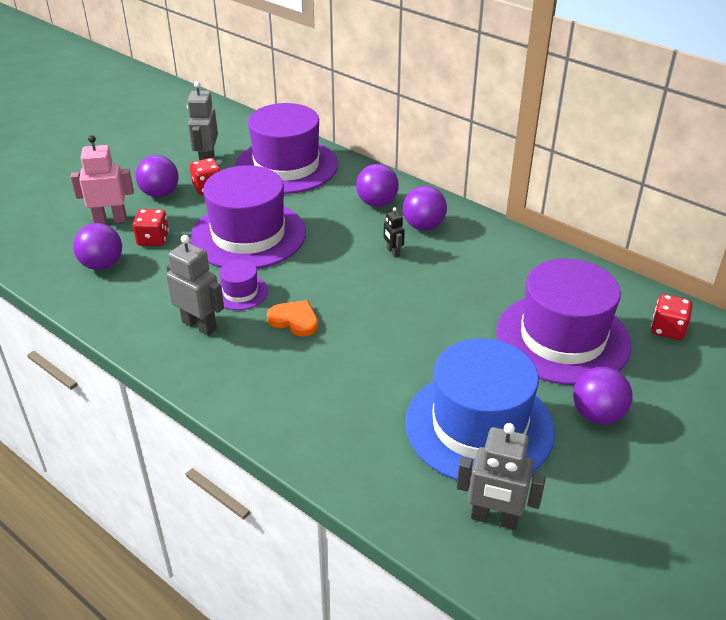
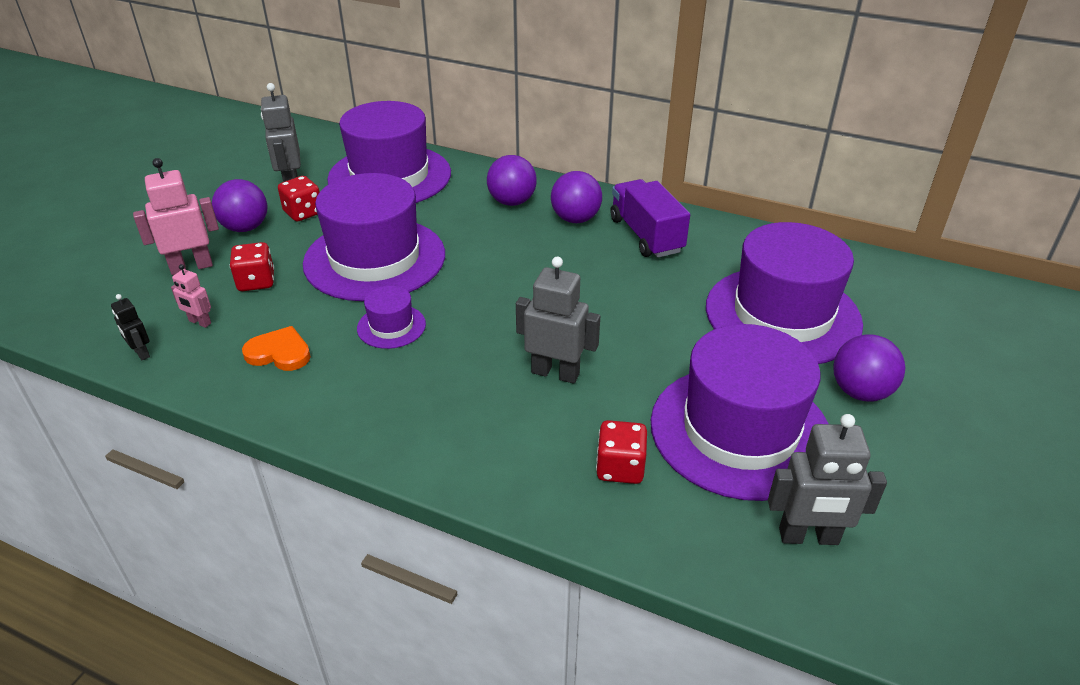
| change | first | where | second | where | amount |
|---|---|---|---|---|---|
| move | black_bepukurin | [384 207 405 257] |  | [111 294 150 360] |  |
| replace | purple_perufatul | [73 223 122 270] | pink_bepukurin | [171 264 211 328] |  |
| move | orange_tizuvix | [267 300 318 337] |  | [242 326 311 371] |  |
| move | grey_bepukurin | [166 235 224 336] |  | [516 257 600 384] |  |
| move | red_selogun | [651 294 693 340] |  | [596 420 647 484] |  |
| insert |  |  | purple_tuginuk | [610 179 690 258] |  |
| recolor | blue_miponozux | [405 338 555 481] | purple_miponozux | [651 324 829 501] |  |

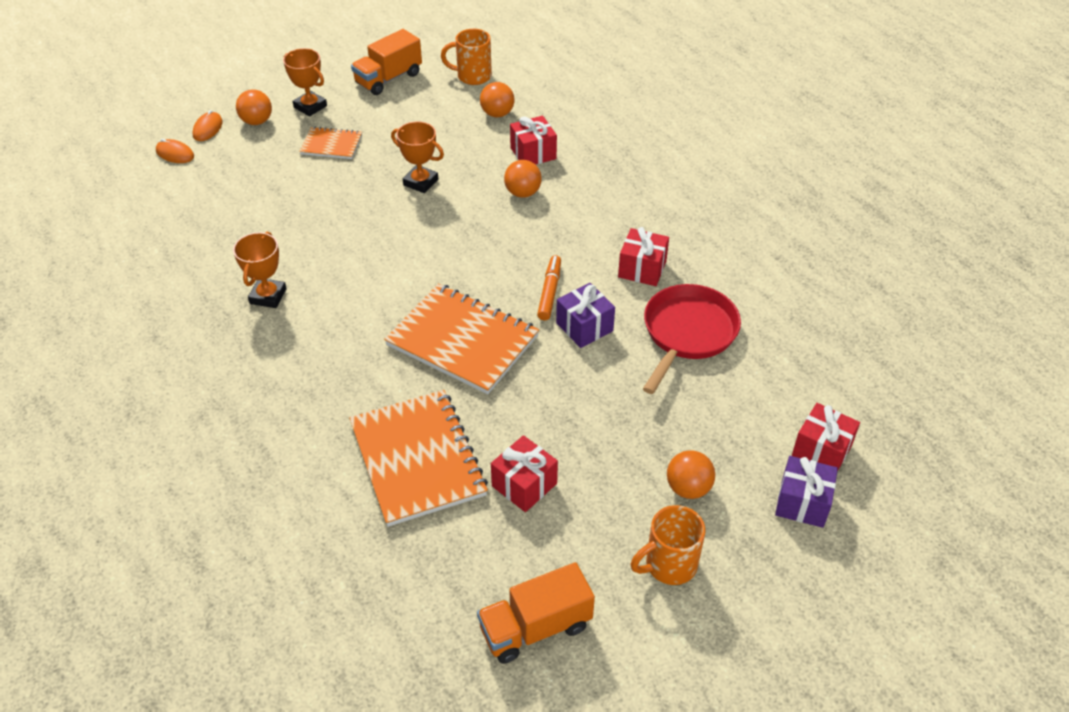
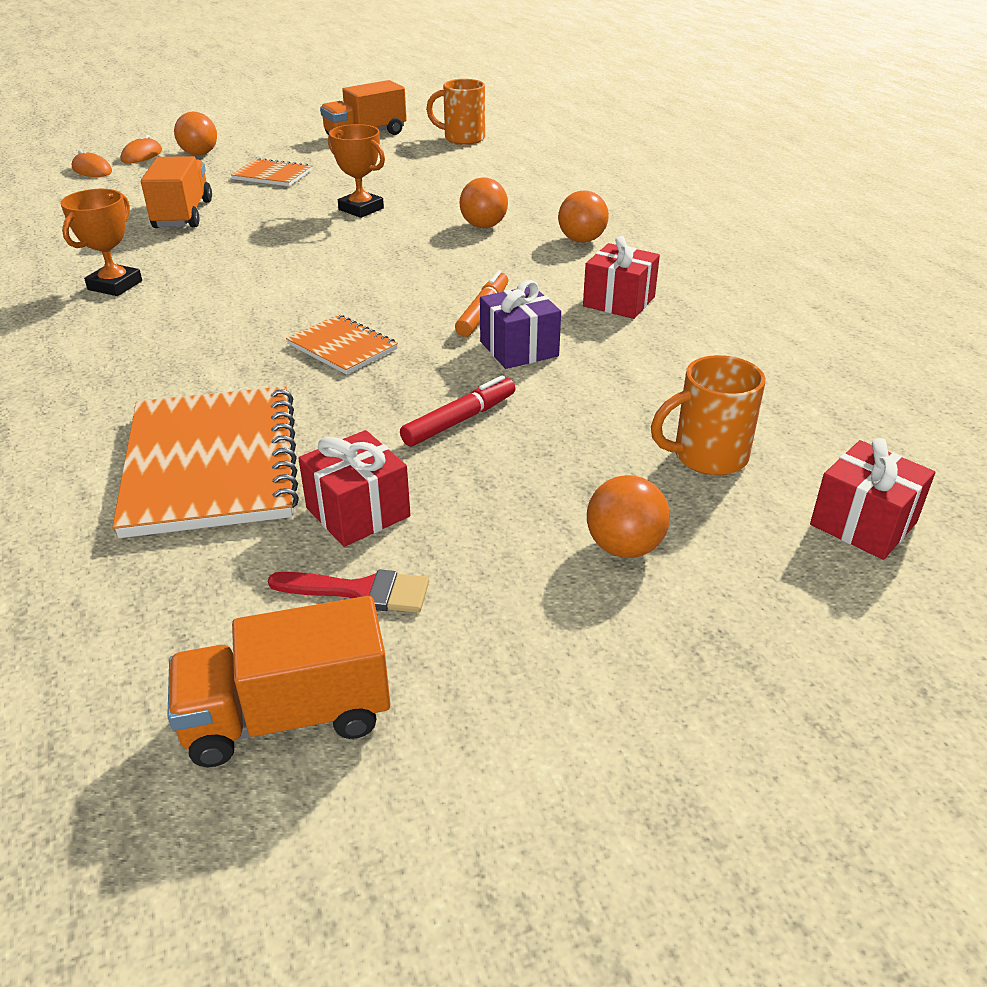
| change | first | where | second | where | amount |
|---|---|---|---|---|---|
| insert |  |  | orange_tuginuk | [141 156 212 228] |  |
| insert |  |  | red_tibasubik | [268 569 429 613] |  |
| resize | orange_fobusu | [384 283 539 394] |  | [286 315 398 375] | x0.52 |
| insert |  |  | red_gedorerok | [400 375 516 447] |  |
| move | orange_perufatul | [480 82 514 118] |  | [558 190 609 243] |  |
| move | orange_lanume | [630 505 705 585] |  | [651 355 766 475] |  |
| delete | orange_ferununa | [283 48 327 117] |  |  |  |
| delete | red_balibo | [510 116 557 165] |  |  |  |
| delete | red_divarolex | [643 284 741 394] |  |  |  |
| delete | purple_balibo | [775 456 838 528] |  |  |  |

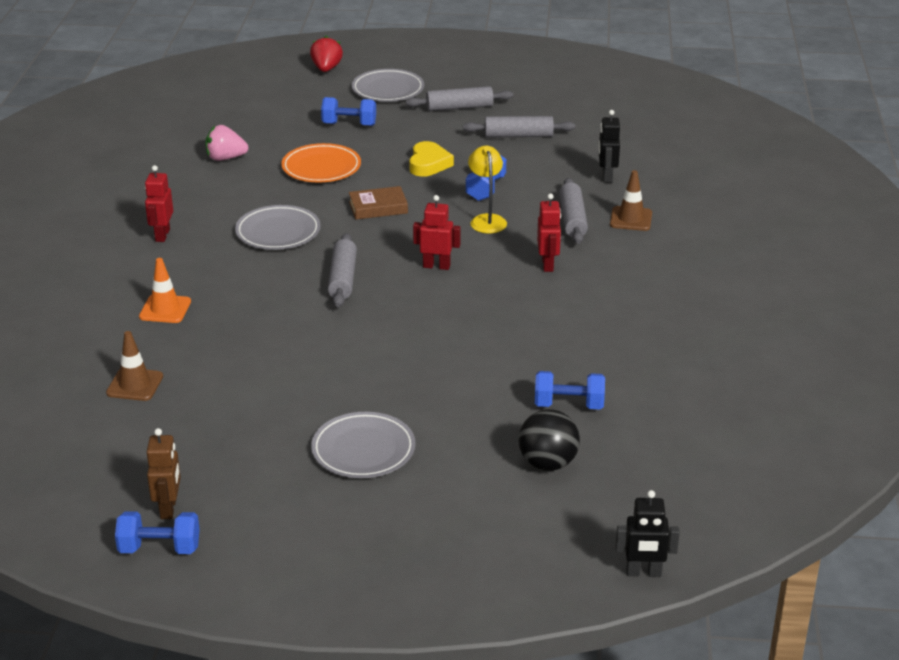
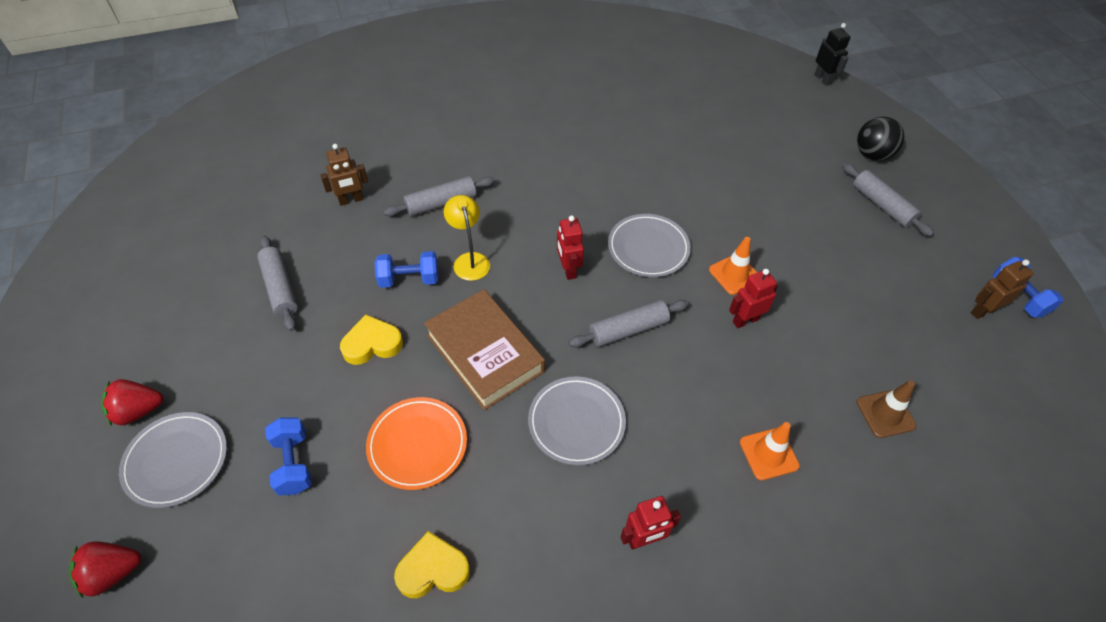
| change | first | where | second | where | amount |
|---|---|---|---|---|---|
| insert |  |  | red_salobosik | [101 379 163 426] |  |
| recolor | black_bepukurin | [599 110 620 183] | brown_bepukurin | [320 144 368 206] |  |
| replace | pink_salobosik | [205 125 248 161] | yellow_tizuvix | [394 531 470 598] |  |
| resize | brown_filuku | [349 186 408 219] |  | [424 289 545 410] | x1.81 |
| rotate | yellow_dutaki | [468 146 507 234] |  | [444 195 490 281] | 105 degrees clockwise |
| move | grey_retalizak | [311 412 416 478] |  | [608 214 691 277] |  |
| insert |  |  | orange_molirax | [709 237 757 295] |  |
| move | red_bepukurin | [537 193 561 272] |  | [729 269 778 328] |  |
| move | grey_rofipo | [406 86 513 111] |  | [842 163 934 237] |  |
| move | black_perufatul | [519 409 580 471] |  | [857 116 904 161] |  |
| delete | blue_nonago | [535 371 605 409] |  |  |  |
| delete | brown_molirax | [610 170 652 231] |  |  |  |

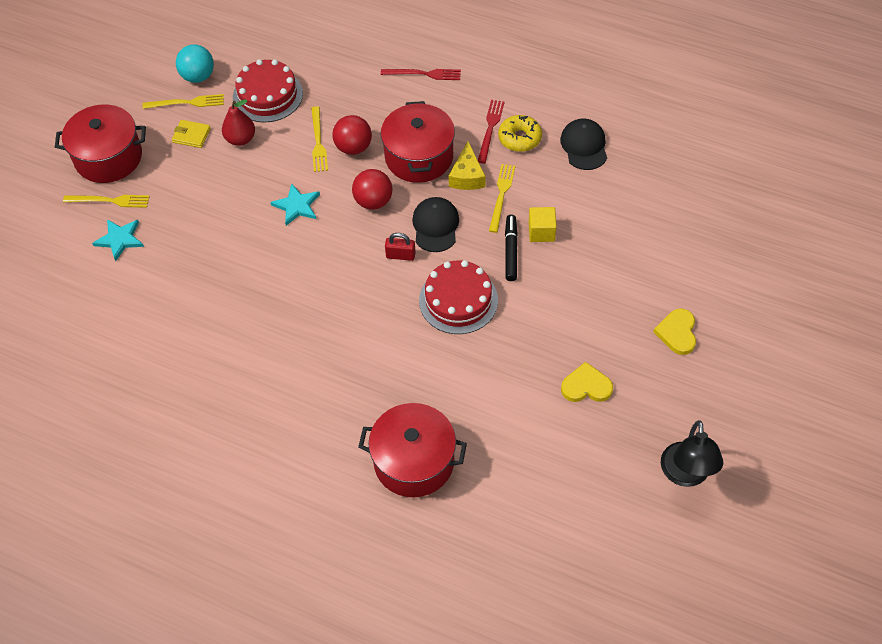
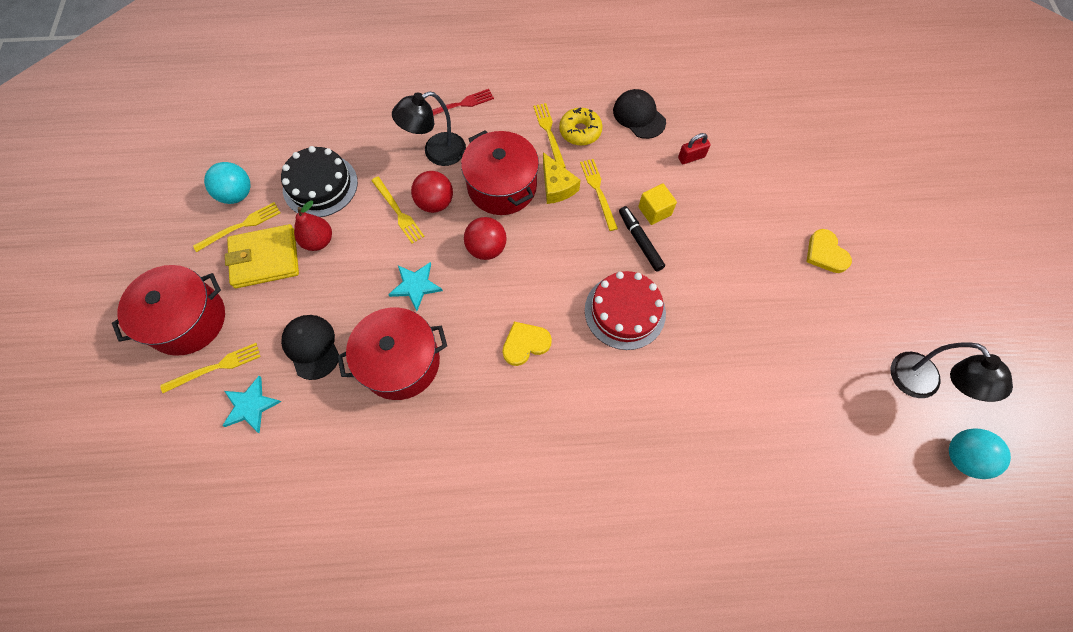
| change | first | where | second | where | amount |
|---|---|---|---|---|---|
| resize | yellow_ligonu | [172 120 211 148] |  | [225 224 299 288] | x1.87 |
| recolor | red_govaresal | [233 59 303 123] | black_govaresal | [281 146 358 217] |  |
| move | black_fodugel | [412 197 459 252] |  | [281 315 339 380] |  |
| move | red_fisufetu | [358 403 467 497] |  | [337 307 447 400] |  |
| insert |  |  | black_dutaki | [392 91 466 166] |  |
| move | yellow_tizuvix | [561 362 613 402] |  | [502 322 552 366] |  |
| recolor | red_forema | [478 100 505 163] | yellow_forema | [533 103 566 168] |  |
| move | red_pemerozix | [385 233 416 261] |  | [678 133 711 164] |  |
| insert |  |  | turquoise_perufatul | [949 428 1011 479] |  |

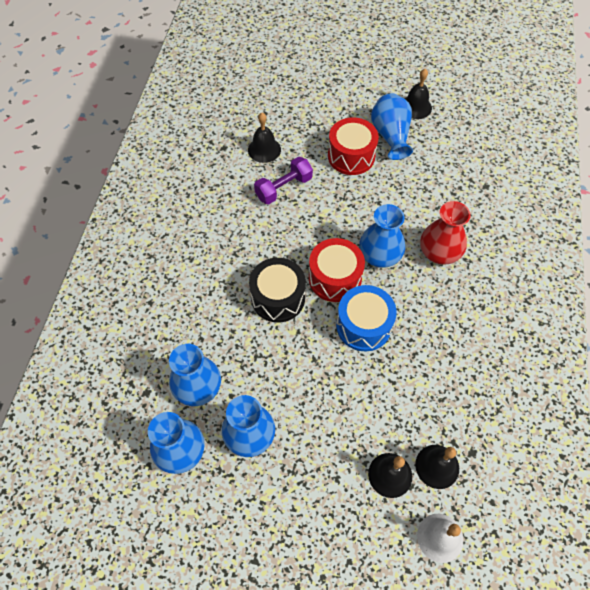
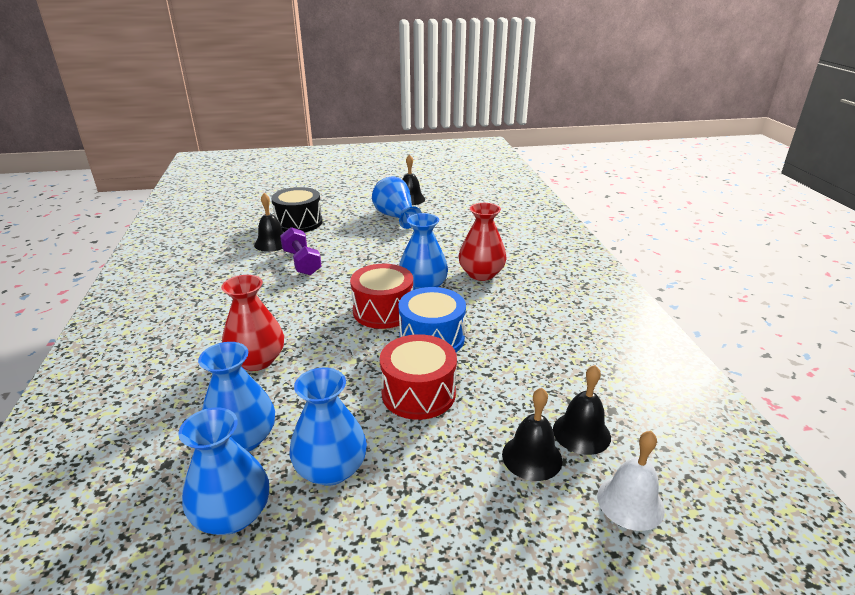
| change | first | where | second | where | amount |
|---|---|---|---|---|---|
| insert |  |  | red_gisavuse | [221 275 284 371] |  |
| move | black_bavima | [249 258 306 323] |  | [271 187 323 232] |  |
| rotate | purple_nonago | [254 157 313 204] |  | [280 227 322 275] | 60 degrees counterclockwise |
| move | red_bavima | [328 117 379 175] |  | [380 334 457 420] |  |

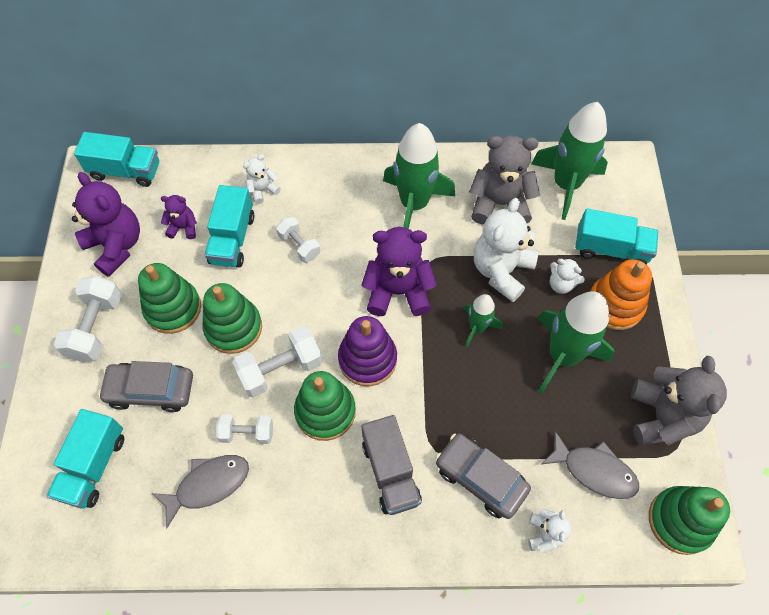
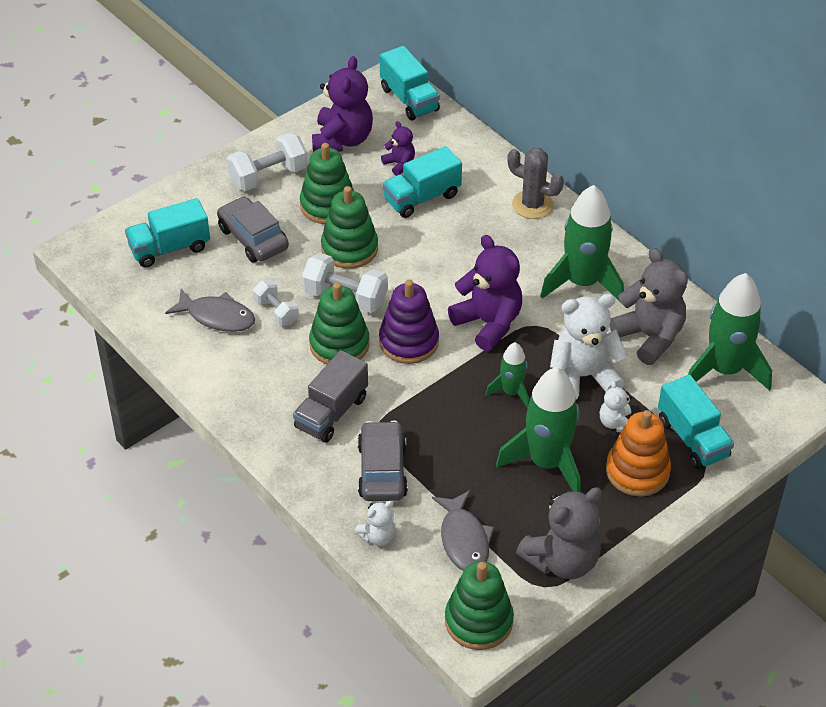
| change | first | where | second | where | amount |
|---|---|---|---|---|---|
| insert |  |  | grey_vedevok | [507 148 564 219] |  |
| delete | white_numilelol | [243 154 281 204] |  |  |  |
| delete | white_nonago | [276 217 320 263] |  |  |  |

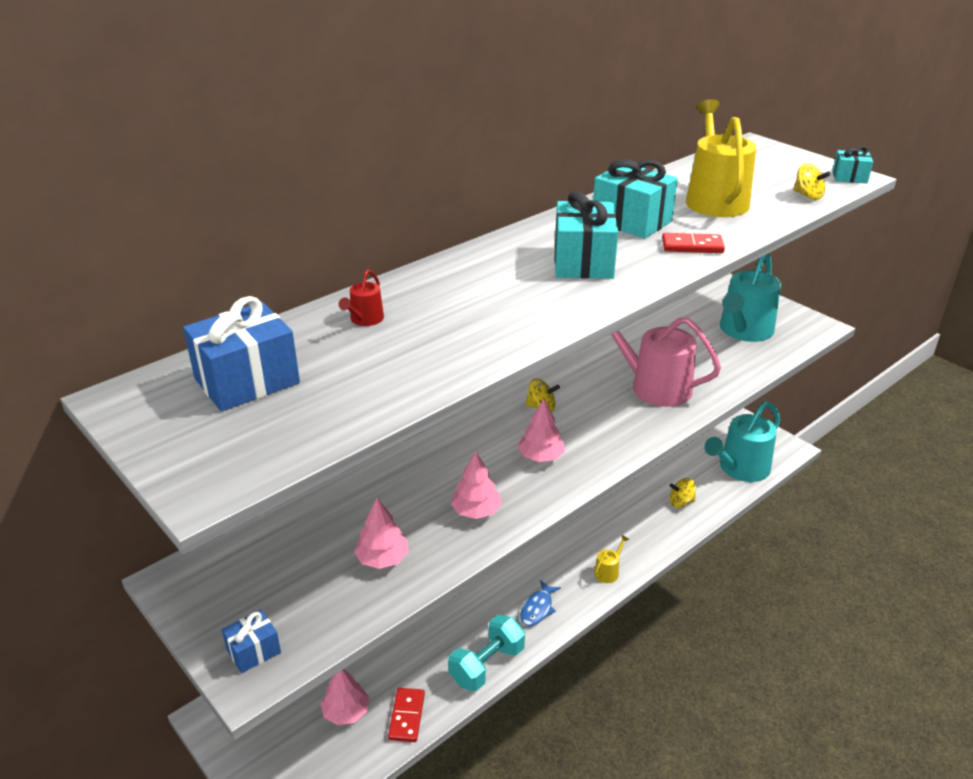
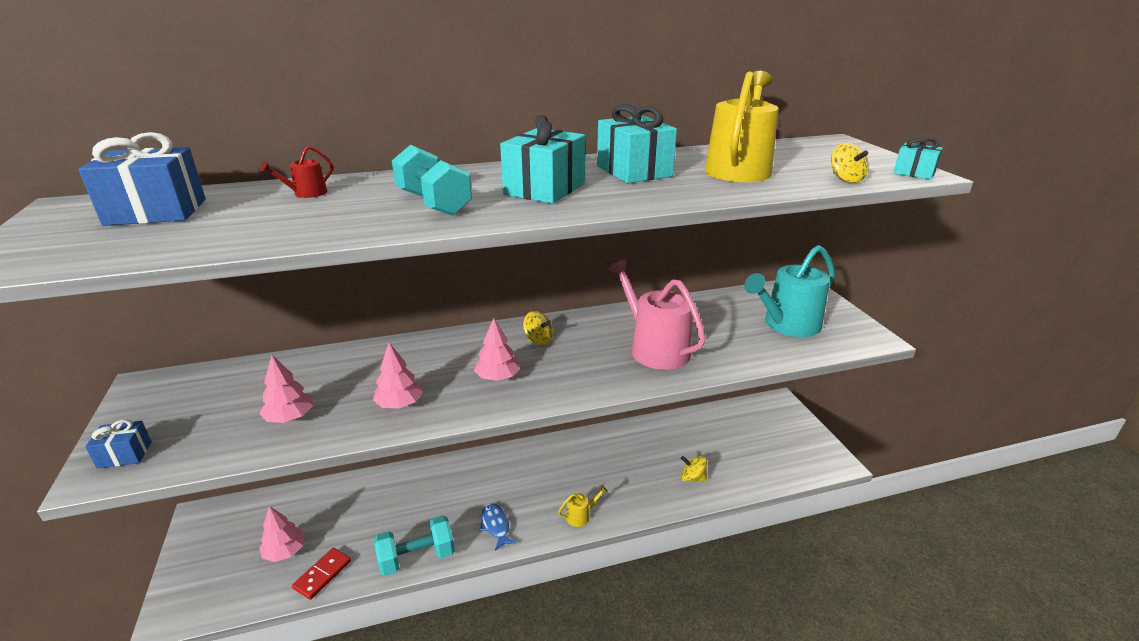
| change | first | where | second | where | amount |
|---|---|---|---|---|---|
| insert |  |  | turquoise_nonago | [392 145 472 216] |  |
| rotate | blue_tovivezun | [520 580 561 626] |  | [480 503 517 551] | 105 degrees clockwise |
| delete | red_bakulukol | [662 233 725 253] |  |  |  |
| delete | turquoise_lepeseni | [704 401 780 482] |  |  |  |

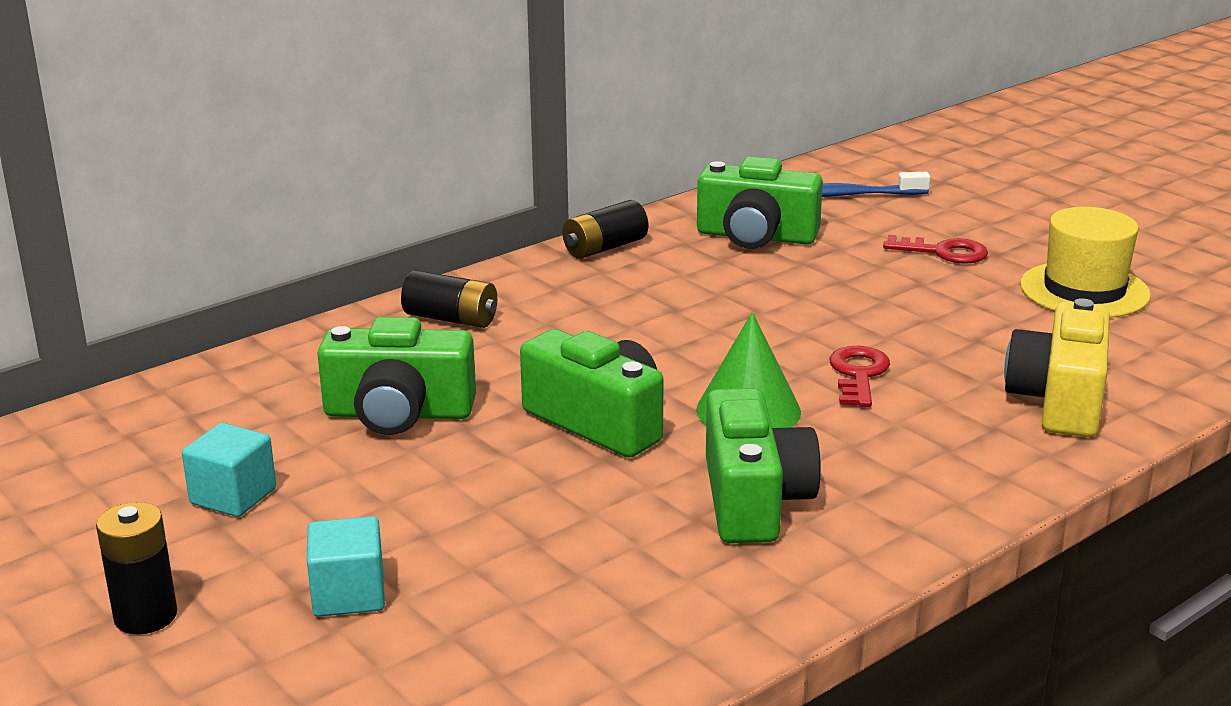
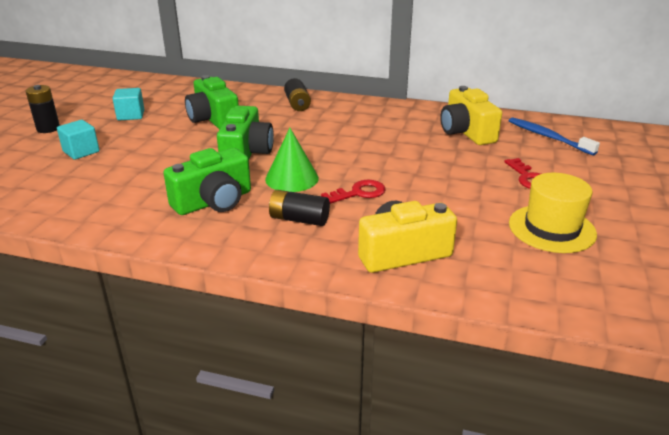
| change | first | where | second | where | amount |
|---|---|---|---|---|---|
| move | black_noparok | [562 200 648 259] |  | [269 190 330 226] |  |
| recolor | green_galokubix | [697 157 823 249] | yellow_galokubix | [440 86 502 145] |  |

